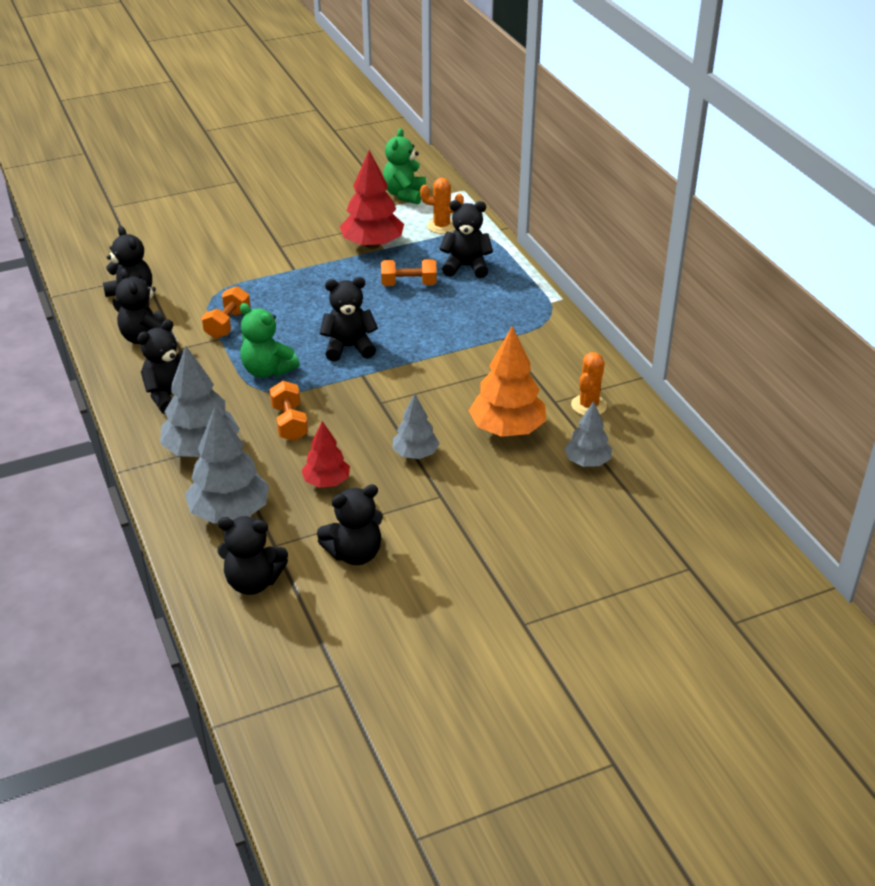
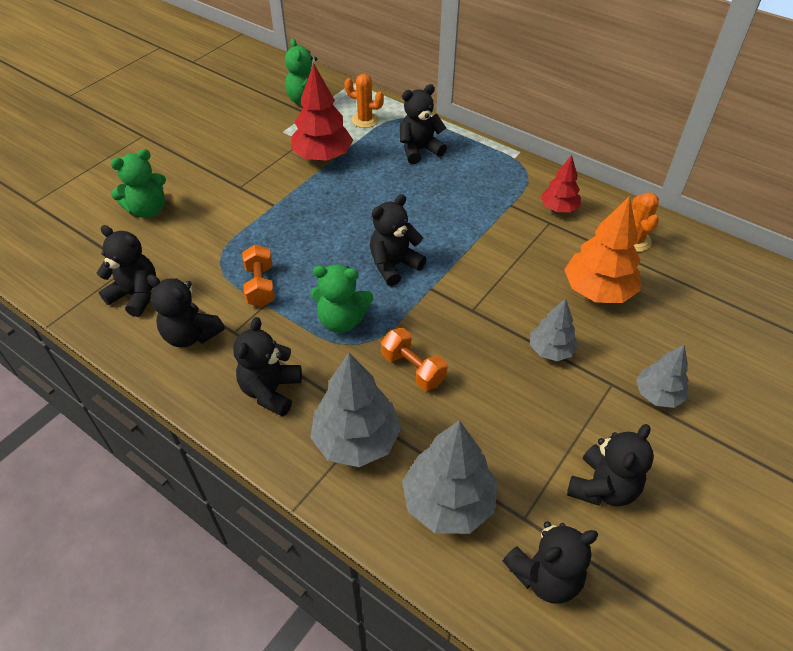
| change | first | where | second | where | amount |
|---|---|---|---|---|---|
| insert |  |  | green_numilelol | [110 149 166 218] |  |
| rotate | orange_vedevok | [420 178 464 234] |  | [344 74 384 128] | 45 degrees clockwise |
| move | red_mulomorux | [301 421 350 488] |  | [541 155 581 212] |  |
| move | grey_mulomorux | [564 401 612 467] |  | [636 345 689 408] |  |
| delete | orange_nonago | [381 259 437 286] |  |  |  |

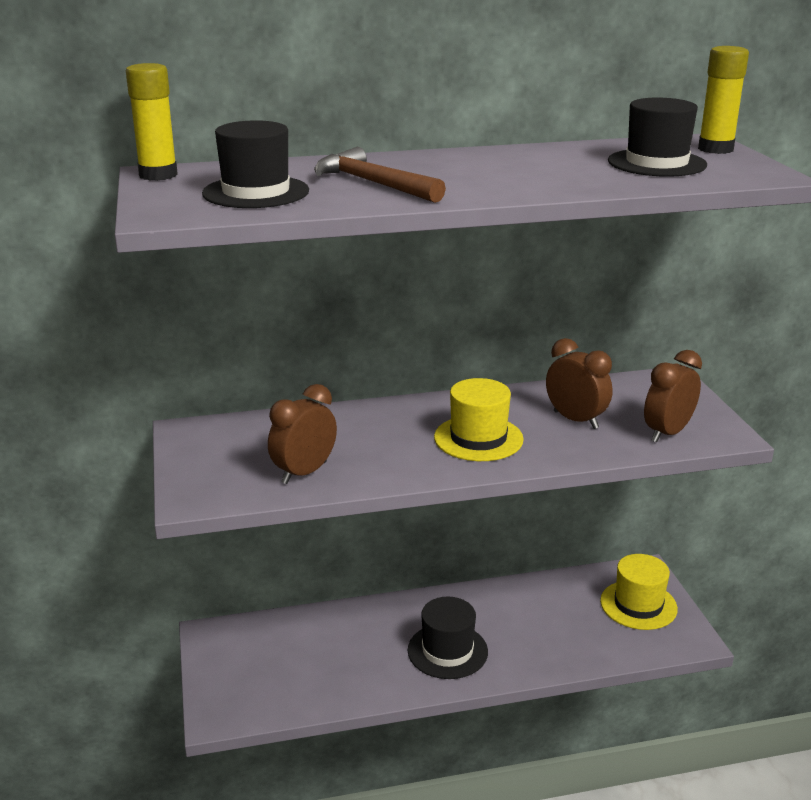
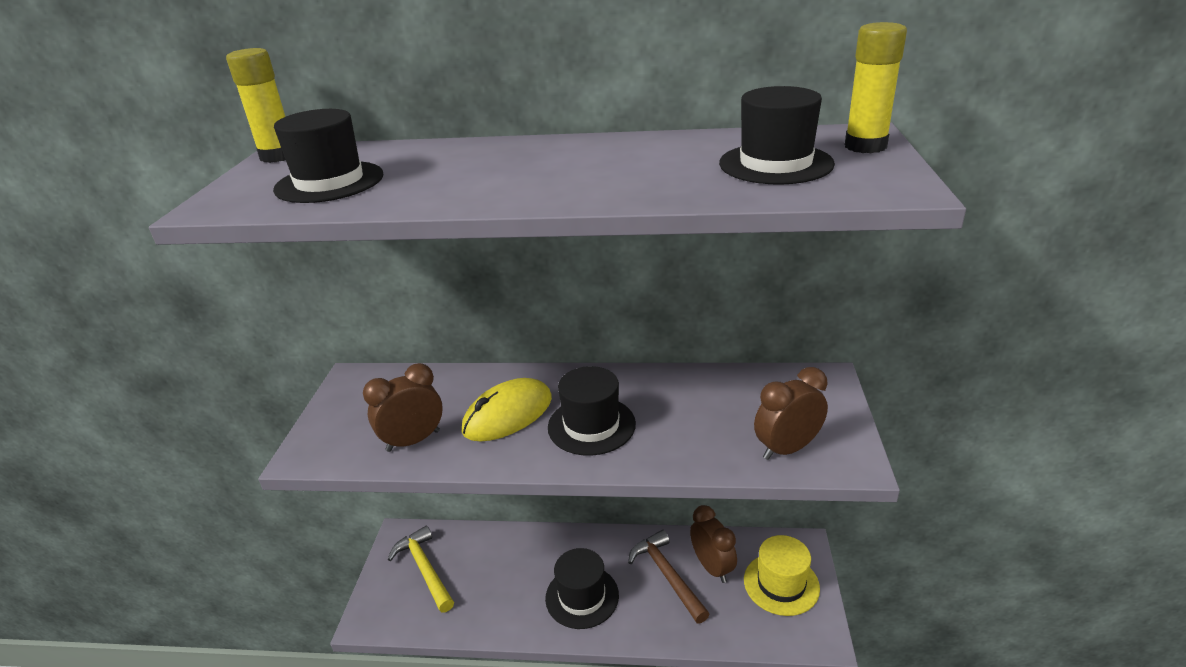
| change | first | where | second | where | amount |
|---|---|---|---|---|---|
| insert |  |  | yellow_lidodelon | [388 526 454 613] |  |
| insert |  |  | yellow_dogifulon | [462 378 552 442] |  |
| recolor | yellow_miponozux | [434 378 524 461] | black_miponozux | [548 366 636 456] |  |
| move | brown_lidodelon | [314 147 446 203] |  | [628 530 709 624] |  |
| move | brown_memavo | [546 338 613 429] |  | [690 505 737 583] |  |

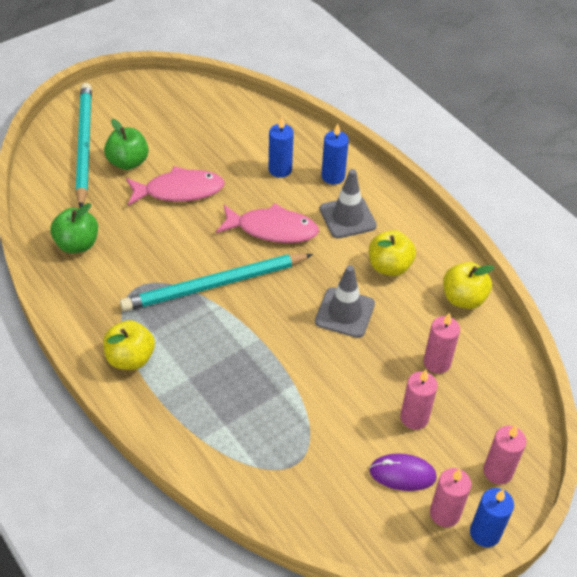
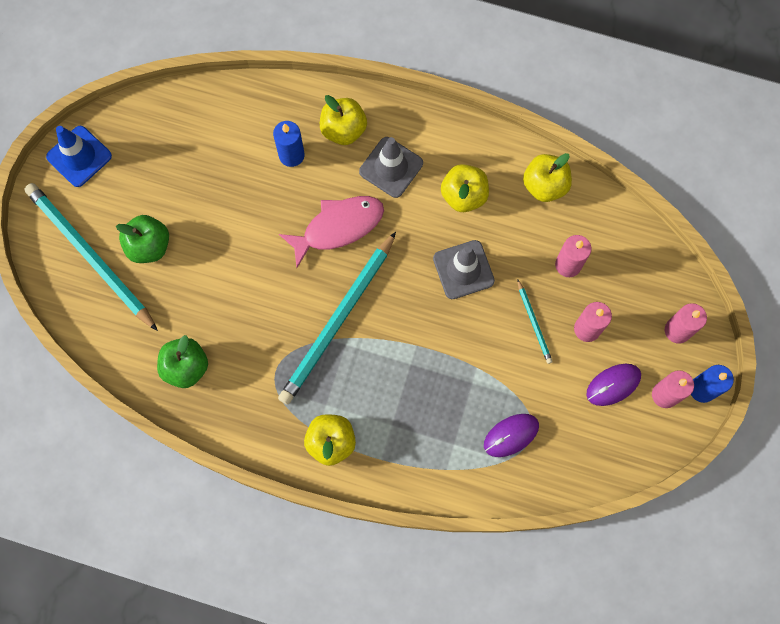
| change | first | where | second | where | amount |
|---|---|---|---|---|---|
| insert |  |  | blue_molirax | [46 126 112 187] |  |
| replace | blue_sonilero | [321 123 349 184] | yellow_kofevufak | [320 95 367 145] |  |
| insert |  |  | purple_dogifulon | [484 414 539 457] |  |
| insert |  |  | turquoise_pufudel | [517 279 553 364] |  |
| delete | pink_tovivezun | [126 166 225 206] |  |  |  |

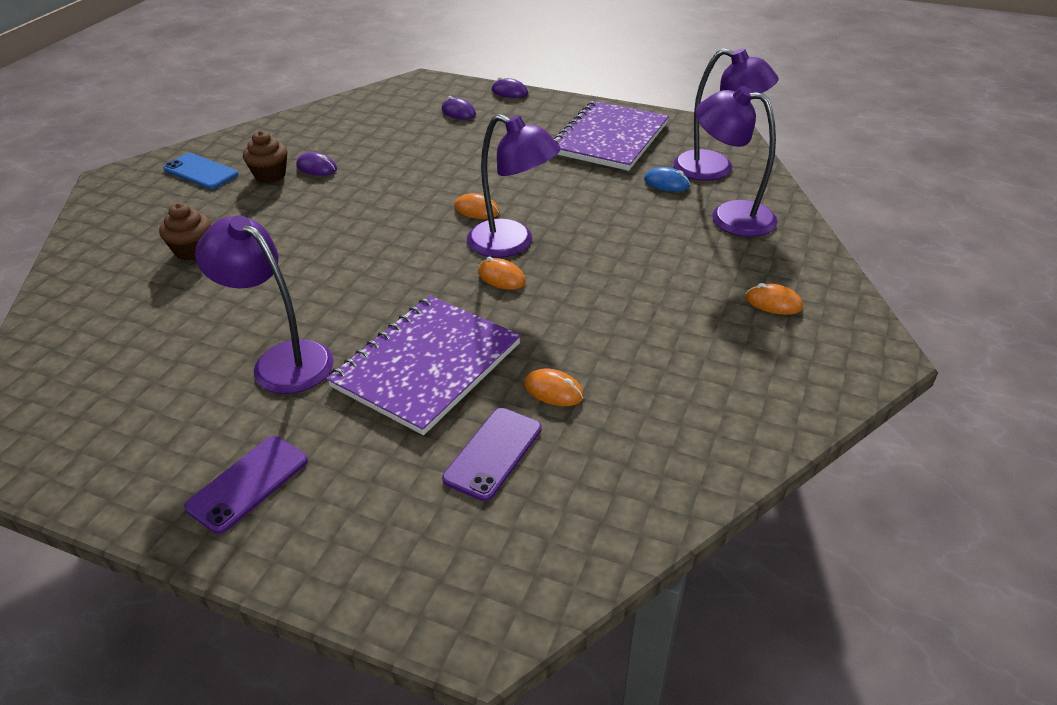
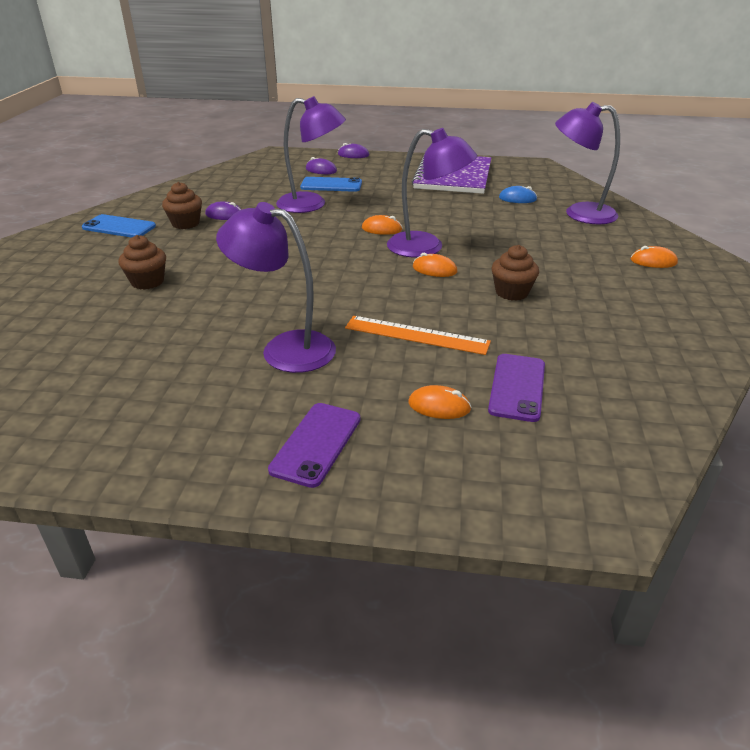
| change | first | where | second | where | amount |
|---|---|---|---|---|---|
| move | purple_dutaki | [673 48 779 181] |  | [276 96 346 213] |  |
| insert |  |  | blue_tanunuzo | [300 177 362 192] |  |
| replace | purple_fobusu | [326 295 521 435] | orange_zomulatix | [345 316 491 355] |  |
| move | orange_dogifulon | [524 369 584 406] |  | [408 385 472 419] |  |
| insert |  |  | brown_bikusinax | [491 245 539 301] |  |

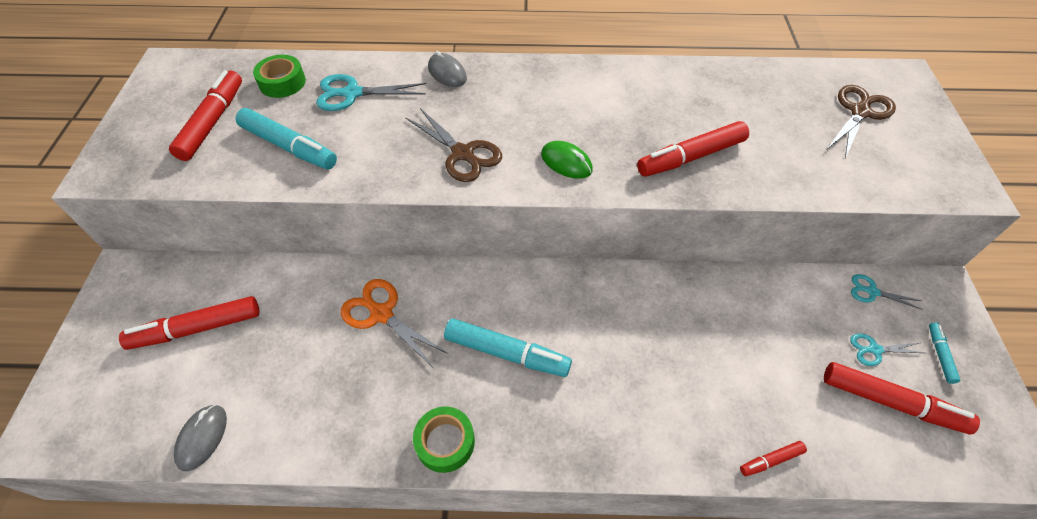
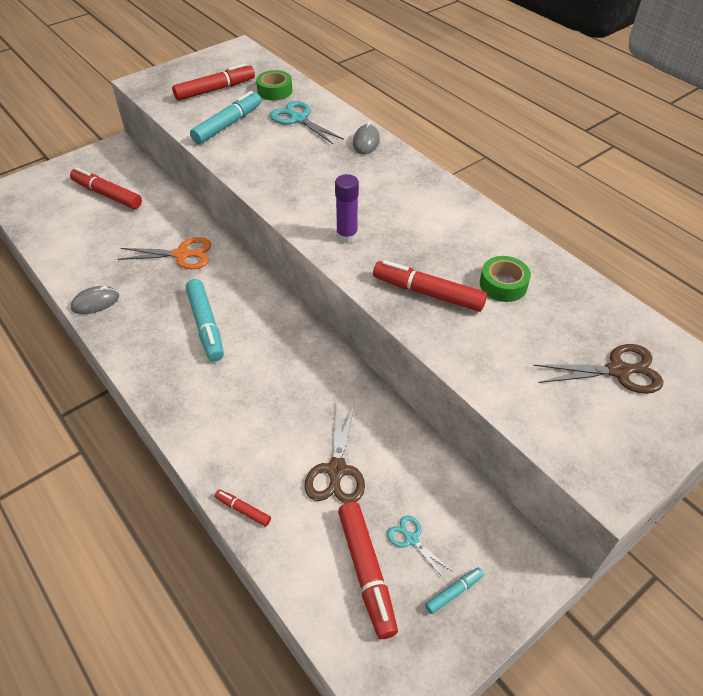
| change | first | where | second | where | amount |
|---|---|---|---|---|---|
| move | grey_dogifulon | [174 404 227 471] |  | [71 286 119 314] |  |
| rotate | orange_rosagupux | [341 279 448 367] |  | [118 237 211 269] | 90 degrees clockwise |
| rotate | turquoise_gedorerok | [235 108 337 169] |  | [190 91 261 144] | 135 degrees counterclockwise |
| move | brown_rosagupux | [405 108 502 182] |  | [305 403 365 503] |  |
| replace | green_dogifulon | [541 141 593 179] | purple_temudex | [335 174 359 243] |  |
| move | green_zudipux | [413 406 475 473] |  | [480 256 531 302] |  |
| delete | turquoise_rosagupux | [851 274 923 310] |  |  |  |

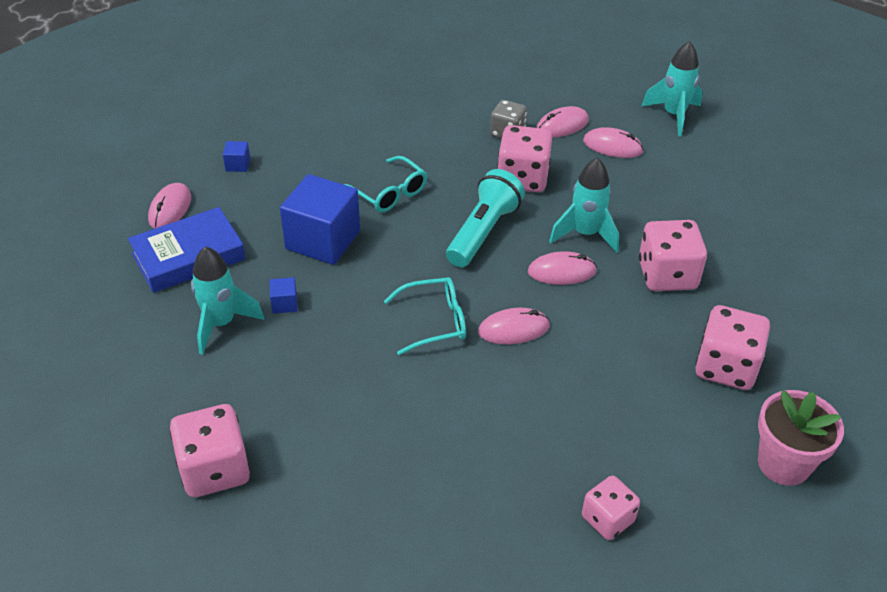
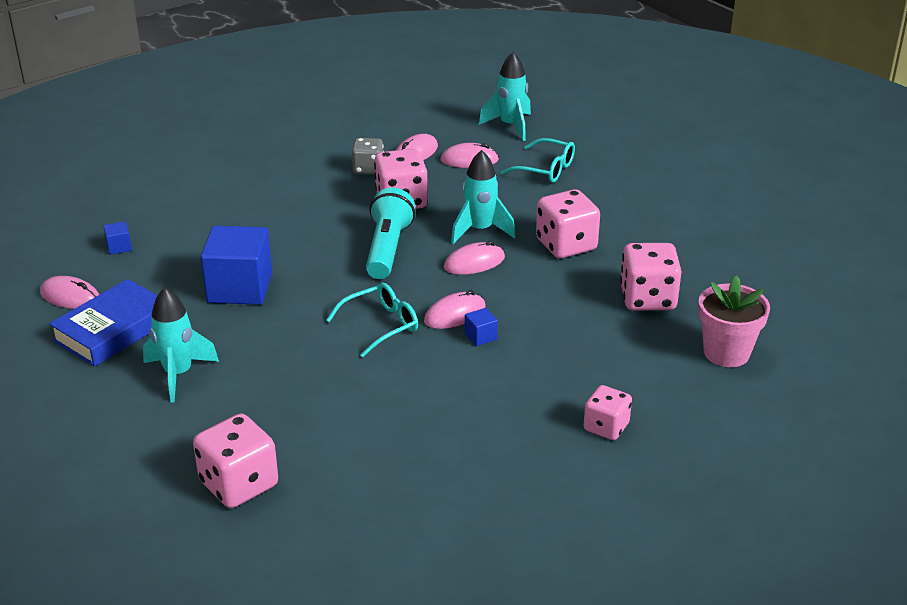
| change | first | where | second | where | amount |
|---|---|---|---|---|---|
| rotate | pink_dogifulon | [148 183 191 229] |  | [40 276 99 309] | 60 degrees counterclockwise |
| move | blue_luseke | [270 277 298 314] |  | [465 308 498 346] |  |
| move | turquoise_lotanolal | [343 156 427 213] |  | [501 138 575 183] |  |

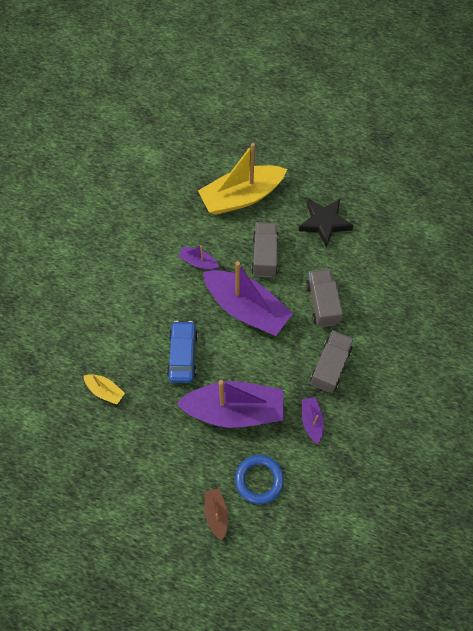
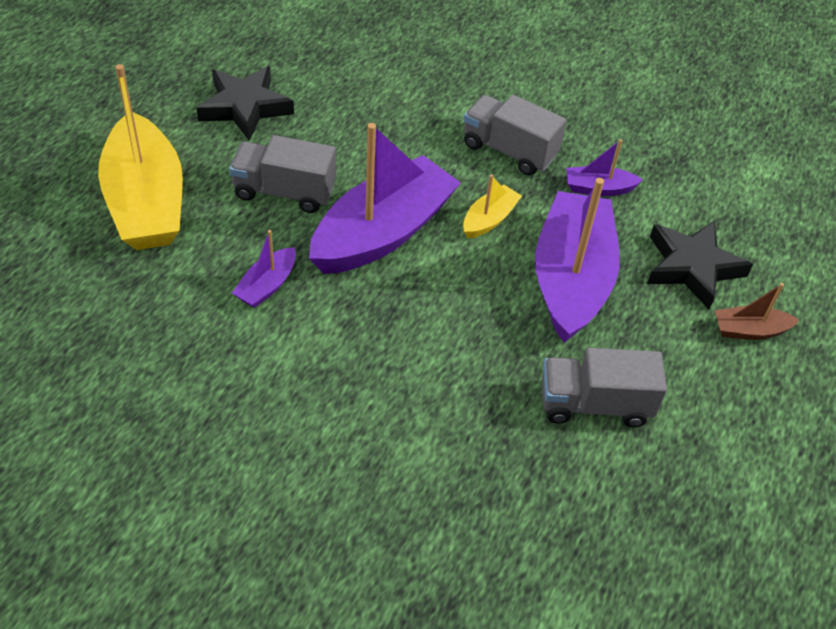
| change | first | where | second | where | amount |
|---|---|---|---|---|---|
| move | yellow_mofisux | [84 374 125 405] |  | [463 174 522 238] |  |
| move | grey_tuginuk | [306 269 343 327] |  | [542 348 667 427] |  |
| replace | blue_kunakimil | [235 455 284 504] | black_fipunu | [647 220 753 309] |  |
| delete | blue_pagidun | [167 321 198 383] |  |  |  |

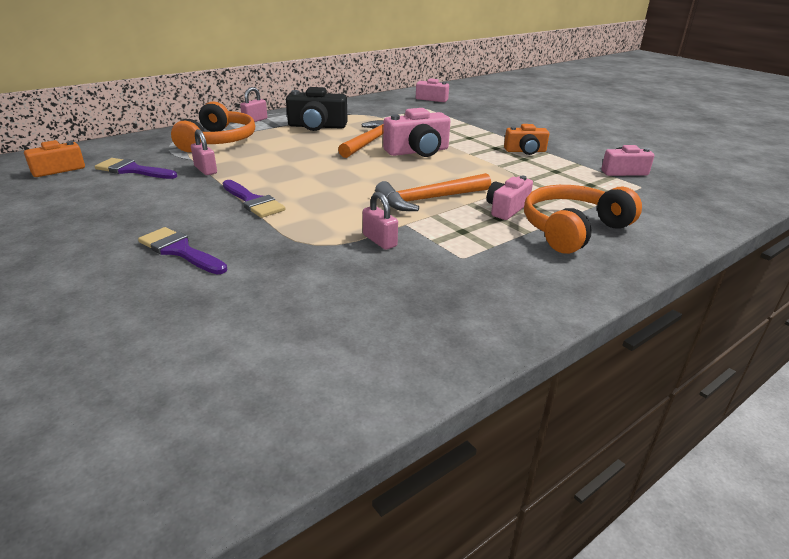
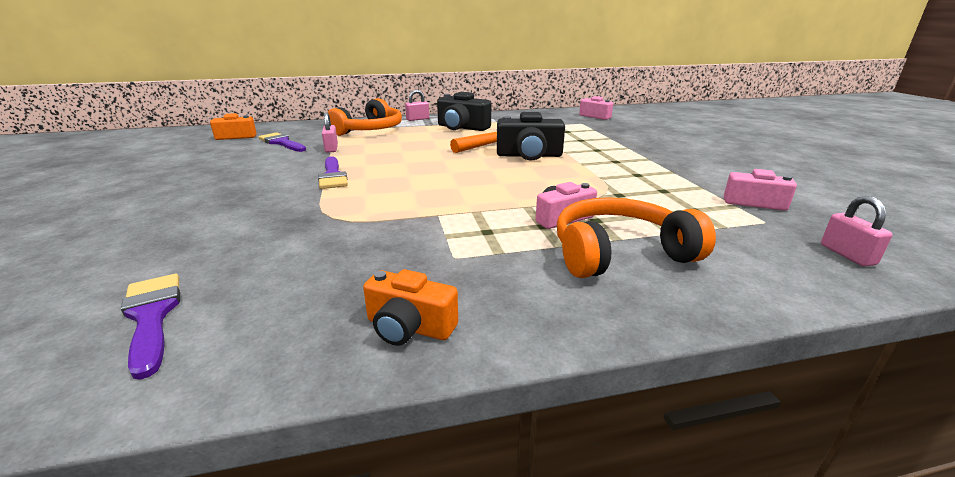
| change | first | where | second | where | amount |
|---|---|---|---|---|---|
| move | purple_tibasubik | [138 227 227 274] |  | [121 274 180 380] |  |
| move | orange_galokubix | [504 124 549 155] |  | [363 269 458 346] |  |
| recolor | pink_galokubix | [383 108 450 157] | black_galokubix | [497 112 565 161] |  |
| move | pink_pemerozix | [363 192 398 250] |  | [821 196 893 267] |  |
| delete | orange_lidodelon | [375 173 491 211] |  |  |  |

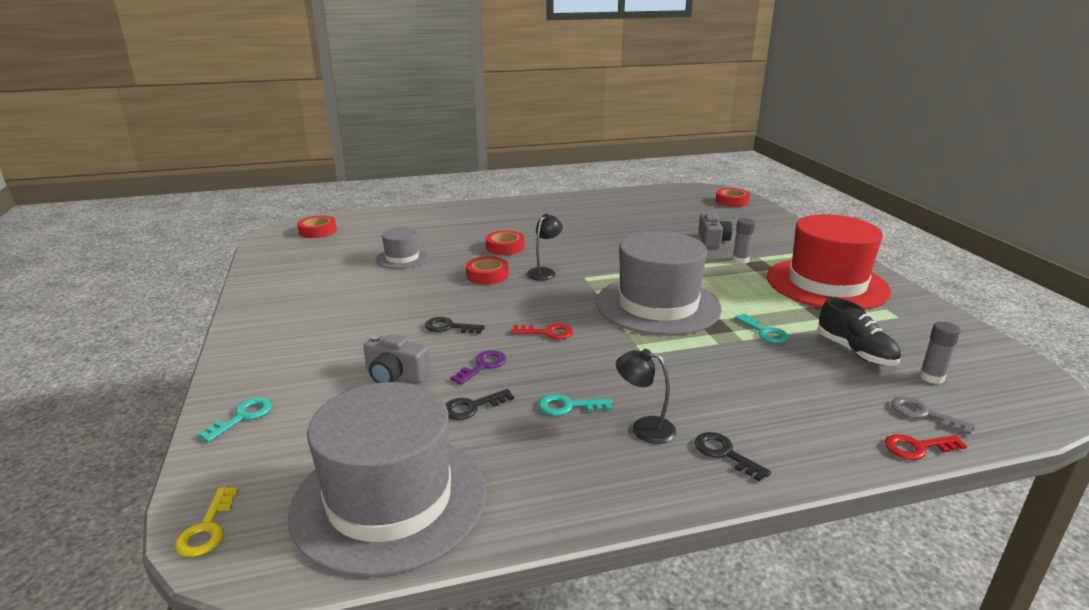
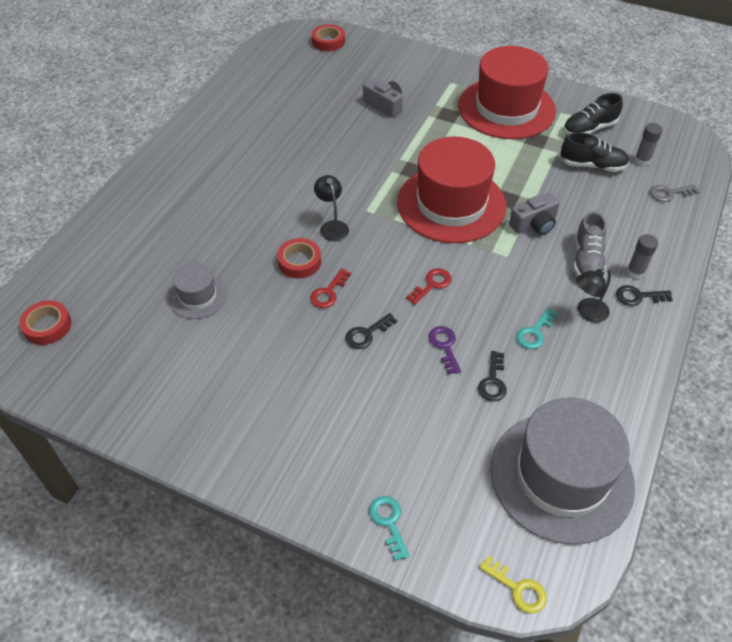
| change | first | where | second | where | amount |
|---|---|---|---|---|---|
| move | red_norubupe | [885 434 967 460] |  | [310 268 351 308] |  |
| recolor | grey_miponozux | [596 231 722 336] | red_miponozux | [397 136 506 243] |  |
| move | grey_galokubix | [363 334 431 383] |  | [509 193 560 235] |  |
| insert |  |  | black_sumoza | [563 93 623 135] |  |
| insert |  |  | grey_sumoza | [574 211 606 277] |  |
| move | grey_temudex | [732 218 755 264] |  | [627 234 658 279] |  |
| delete | red_zudipux | [486 231 524 255] |  |  |  |
| delete | turquoise_norubupe | [735 313 789 343] |  |  |  |

